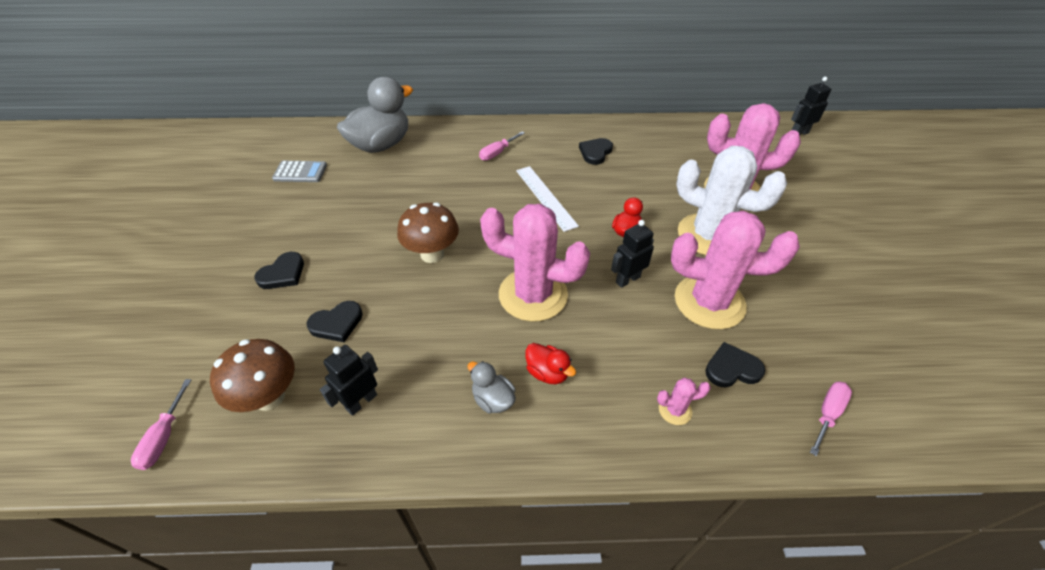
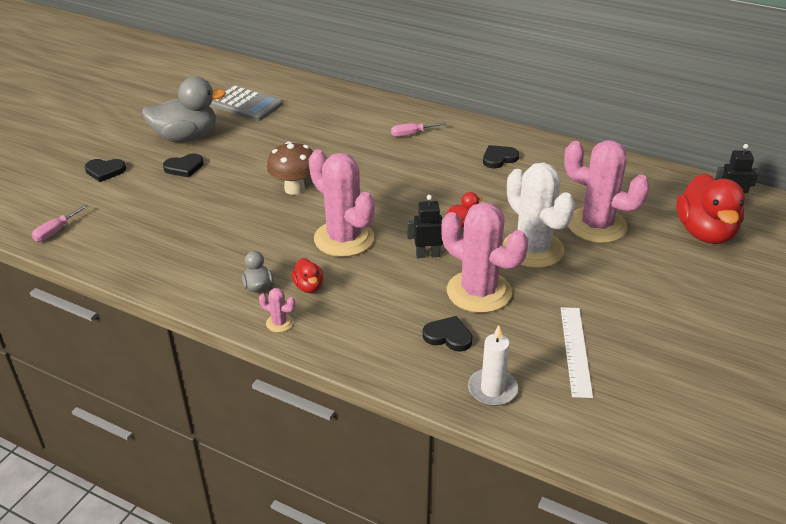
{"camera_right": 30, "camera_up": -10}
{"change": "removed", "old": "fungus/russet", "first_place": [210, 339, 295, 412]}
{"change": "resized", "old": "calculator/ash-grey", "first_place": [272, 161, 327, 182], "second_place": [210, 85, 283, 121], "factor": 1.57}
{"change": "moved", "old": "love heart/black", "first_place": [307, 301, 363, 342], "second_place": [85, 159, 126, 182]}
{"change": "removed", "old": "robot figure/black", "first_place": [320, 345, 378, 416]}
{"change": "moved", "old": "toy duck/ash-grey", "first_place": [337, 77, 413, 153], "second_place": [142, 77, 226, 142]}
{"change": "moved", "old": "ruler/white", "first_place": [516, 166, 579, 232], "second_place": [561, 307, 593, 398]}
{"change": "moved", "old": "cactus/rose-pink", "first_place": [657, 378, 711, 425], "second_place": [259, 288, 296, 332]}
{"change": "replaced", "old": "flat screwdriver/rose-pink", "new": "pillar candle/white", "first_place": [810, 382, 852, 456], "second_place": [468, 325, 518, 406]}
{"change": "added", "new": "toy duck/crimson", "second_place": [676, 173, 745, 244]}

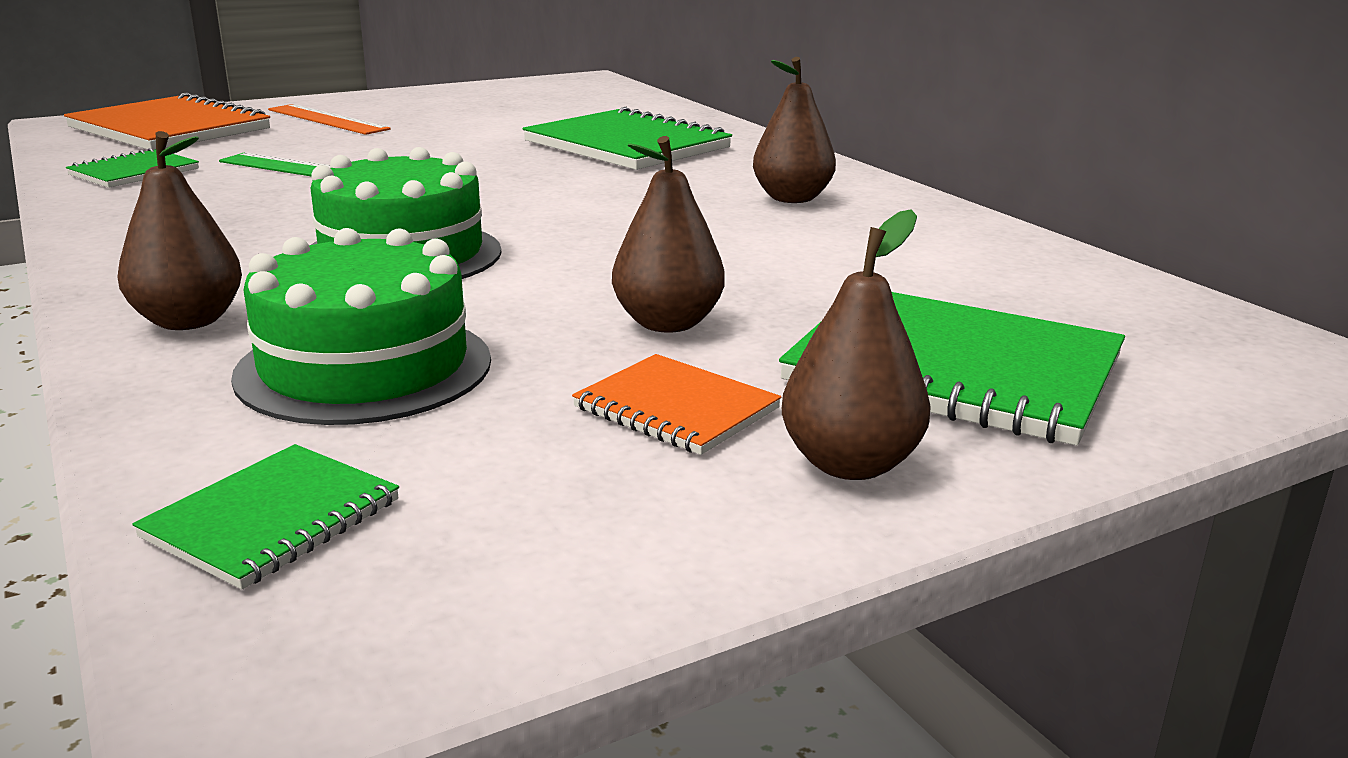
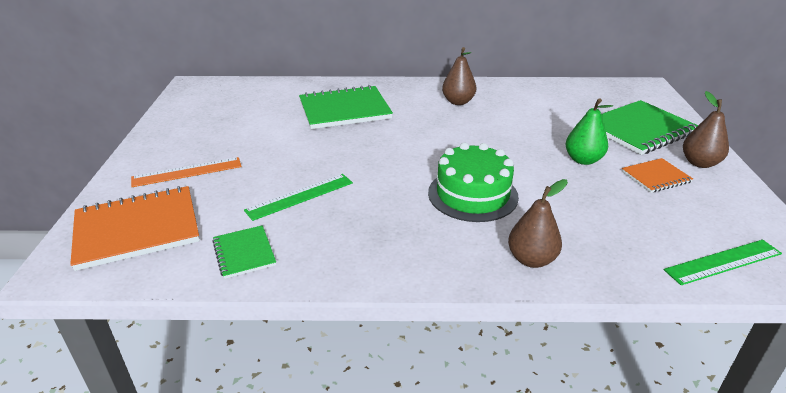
{"camera_right": -60, "camera_up": 10}
{"change": "replaced", "old": "notepad/leaf-green", "new": "ruler/leaf-green", "first_place": [132, 444, 399, 589], "second_place": [664, 240, 782, 285]}
{"change": "removed", "old": "cake/leaf-green", "first_place": [231, 228, 491, 425]}
{"change": "recoloured", "old": "pear/russet", "new": "pear/leaf-green", "first_place": [612, 136, 725, 333], "second_place": [566, 98, 613, 165]}

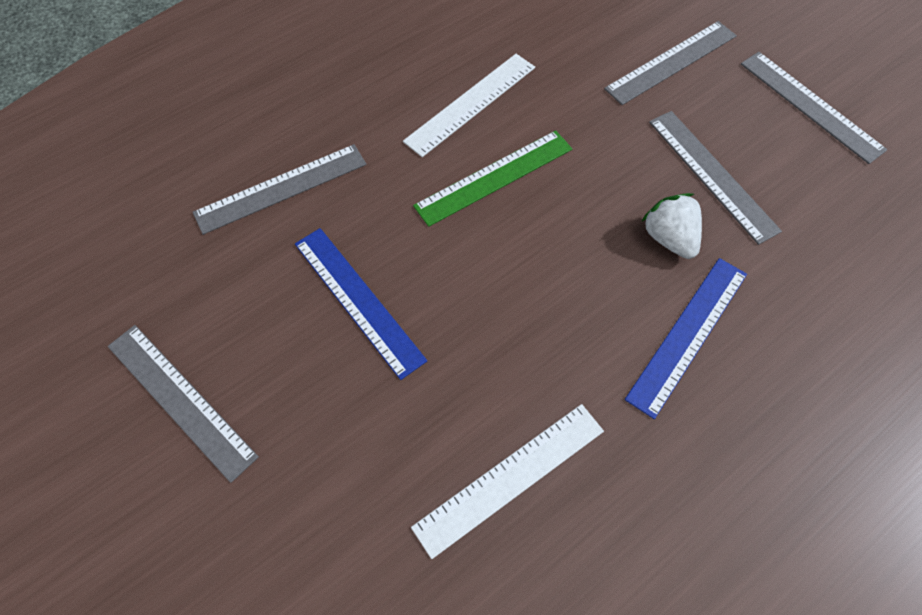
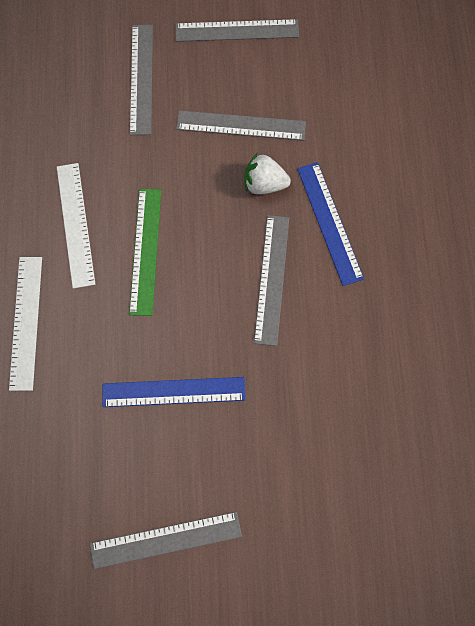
{"camera_right": -55, "camera_up": 10}
{"change": "moved", "old": "ruler/ash-grey", "first_place": [193, 144, 366, 235], "second_place": [254, 215, 289, 346]}
{"change": "moved", "old": "ruler/white", "first_place": [411, 404, 604, 559], "second_place": [9, 257, 42, 391]}

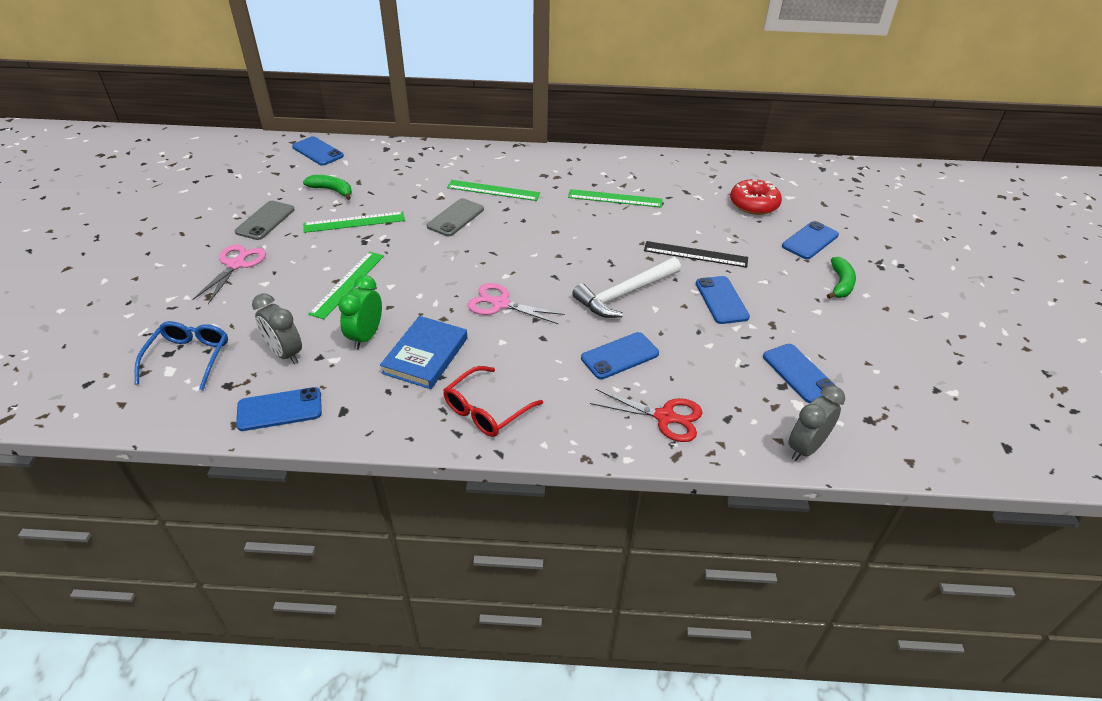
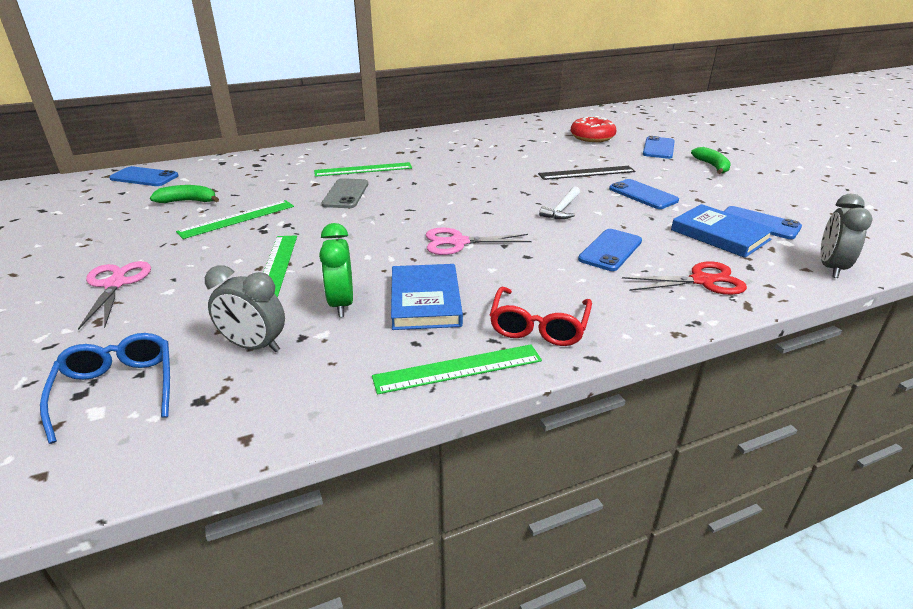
{"camera_right": -25, "camera_up": -10}
{"change": "removed", "old": "mobile phone/ash-grey", "first_place": [235, 201, 295, 240]}
{"change": "removed", "old": "mobile phone/cobalt", "first_place": [236, 387, 322, 431]}
{"change": "moved", "old": "ruler/leaf-green", "first_place": [568, 189, 663, 208], "second_place": [372, 344, 542, 395]}
{"change": "resized", "old": "hammer/white", "first_place": [572, 257, 681, 318], "second_place": [539, 187, 580, 219], "factor": 0.58}
{"change": "added", "new": "book/cobalt", "second_place": [671, 204, 775, 258]}

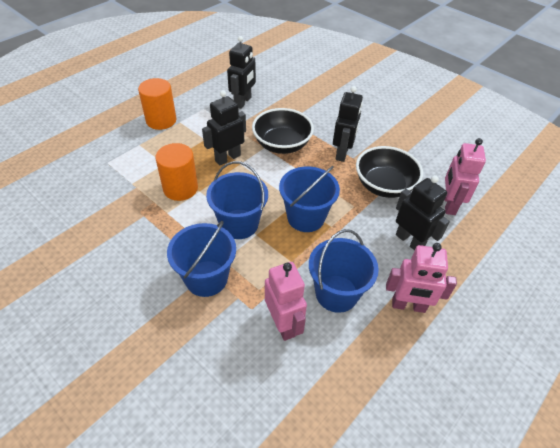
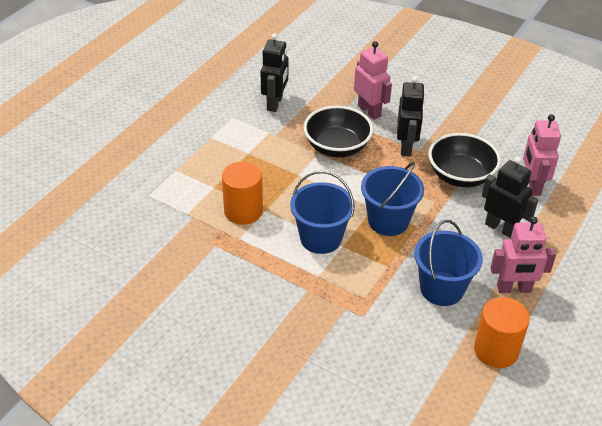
{"camera_right": -10, "camera_up": -5}
{"change": "moved", "old": "solid cylinder/bright orange", "first_place": [138, 78, 176, 130], "second_place": [474, 297, 530, 368]}
{"change": "removed", "old": "bucket/cobalt", "first_place": [167, 221, 236, 297]}
{"change": "removed", "old": "robot figure/black", "first_place": [202, 90, 246, 165]}
{"change": "moved", "old": "robot figure/rose-pink", "first_place": [265, 262, 307, 341], "second_place": [354, 41, 392, 120]}

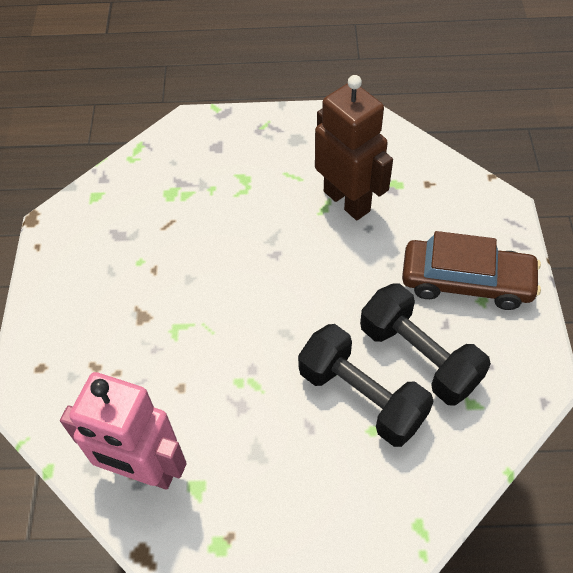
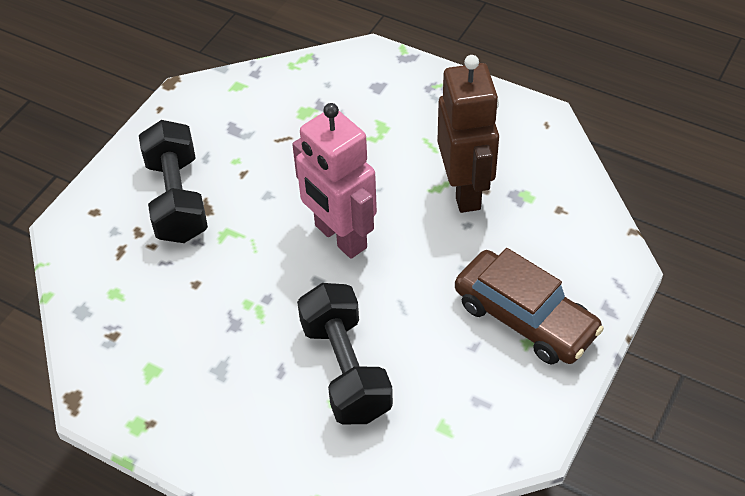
{"camera_right": 30, "camera_up": -5}
{"change": "moved", "old": "robot figure/rose-pink", "first_place": [60, 372, 187, 490], "second_place": [292, 103, 377, 259]}
{"change": "moved", "old": "free weight/black", "first_place": [360, 283, 491, 406], "second_place": [139, 120, 208, 243]}

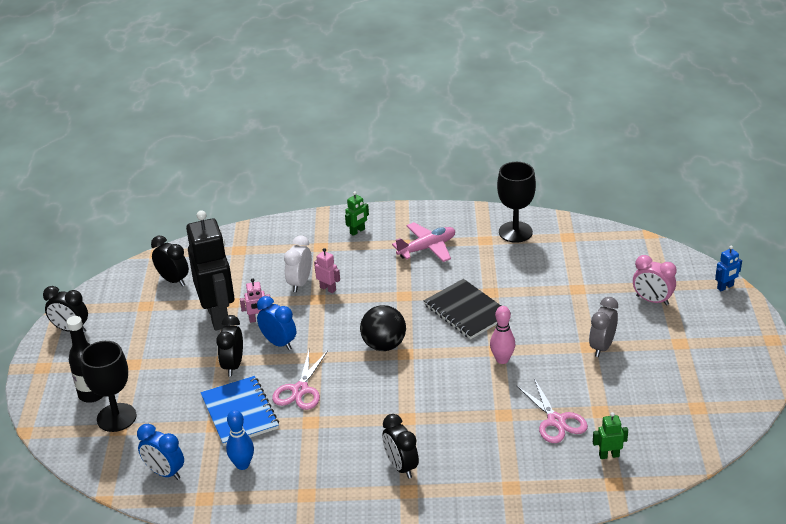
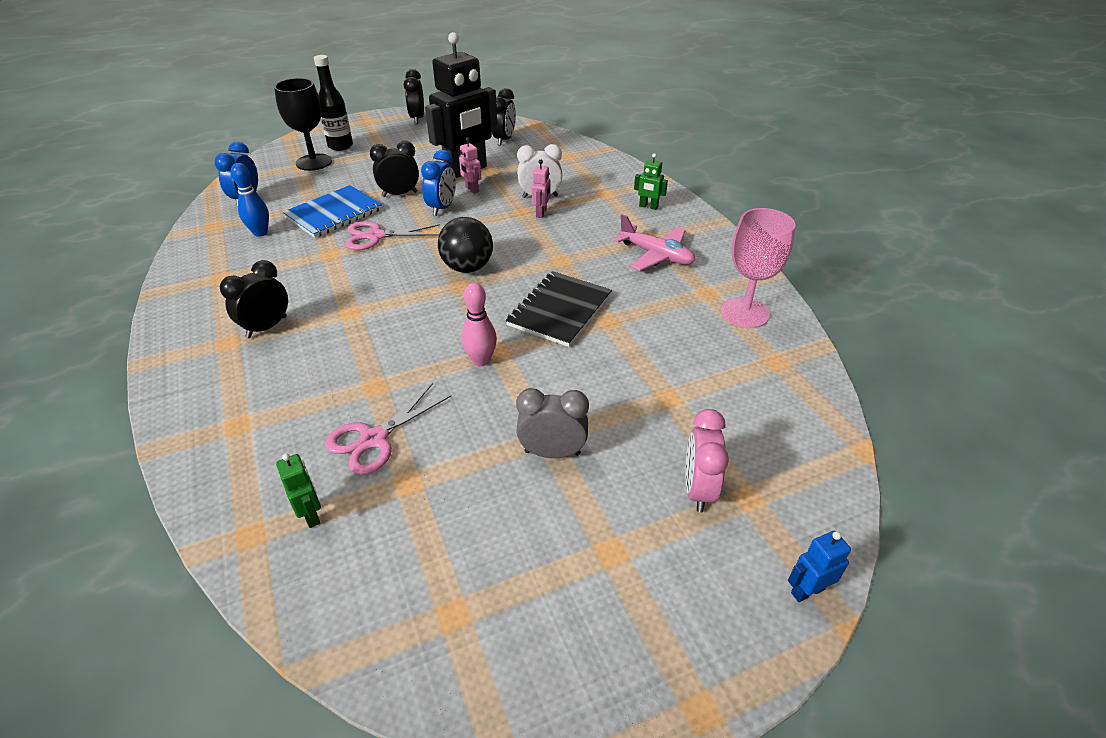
{"camera_right": 65, "camera_up": 5}
{"change": "recoloured", "old": "wine glass/black", "new": "wine glass/rose-pink", "first_place": [497, 162, 536, 243], "second_place": [721, 208, 795, 328]}
{"change": "turned", "old": "robot figure/cobalt", "first_place": [715, 246, 742, 291], "second_place": [788, 531, 851, 602], "degrees": 120}

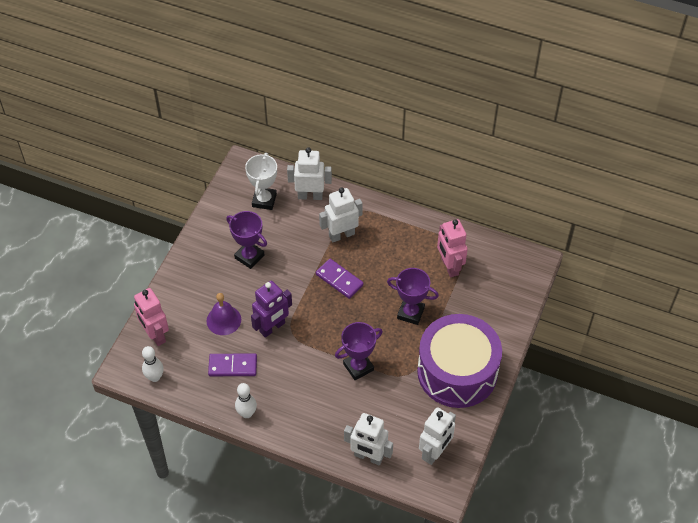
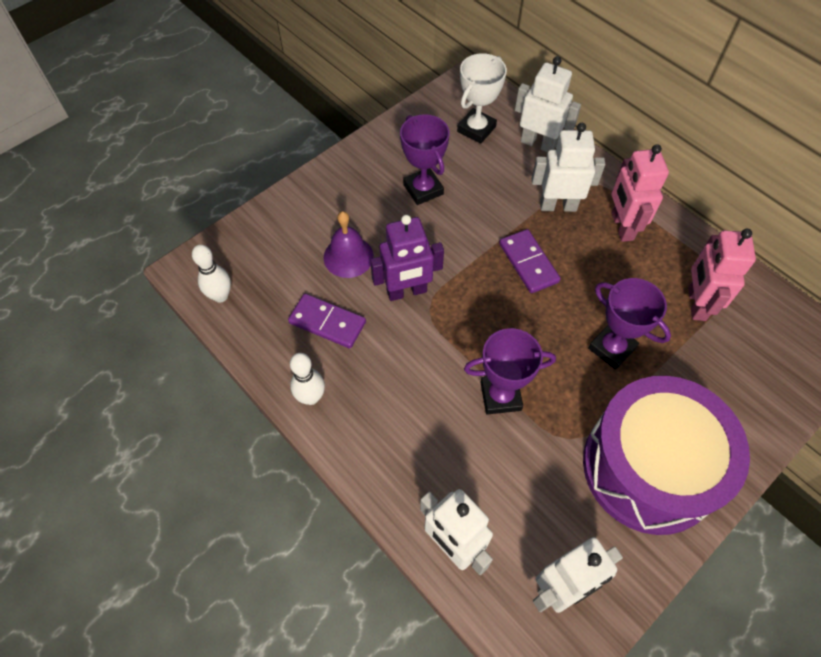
{"camera_right": 25, "camera_up": 5}
{"change": "moved", "old": "robot figure/rose-pink", "first_place": [134, 288, 169, 346], "second_place": [612, 144, 669, 242]}

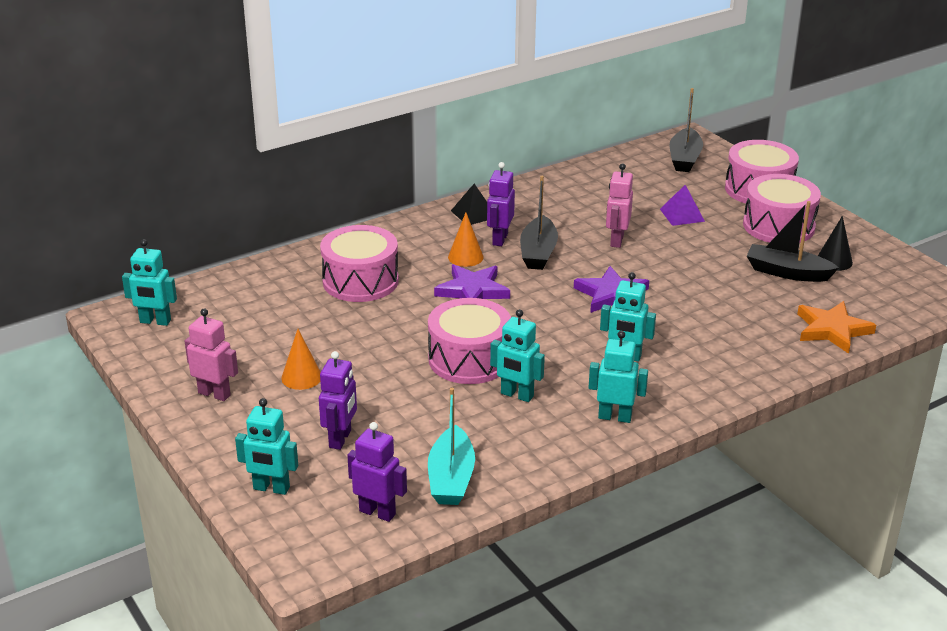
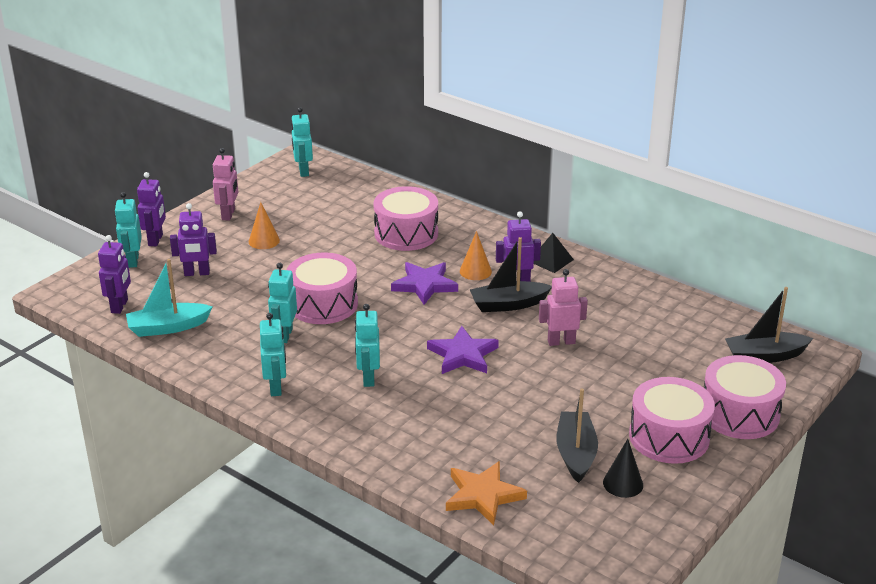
{"camera_right": 70, "camera_up": 0}
{"change": "removed", "old": "pyramid/royal purple", "first_place": [660, 185, 705, 226]}
{"change": "added", "new": "robot figure/royal purple", "second_place": [137, 172, 166, 246]}

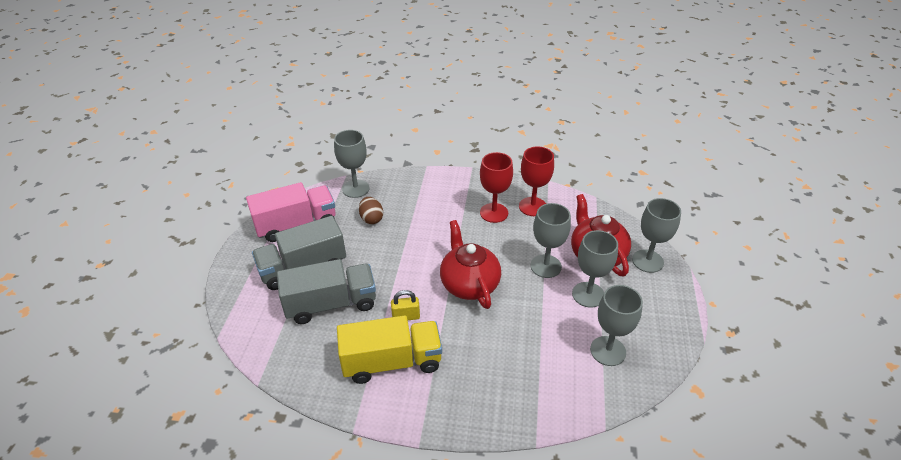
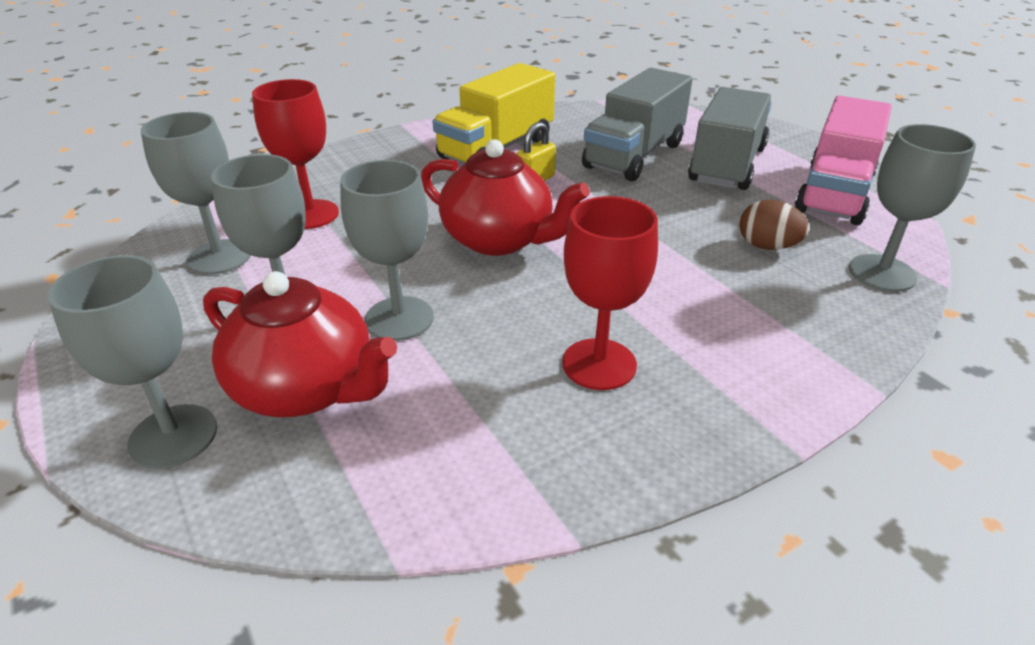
{"camera_right": 140, "camera_up": -5}
{"change": "moved", "old": "wine glass/crimson", "first_place": [519, 146, 554, 216], "second_place": [252, 79, 339, 229]}

